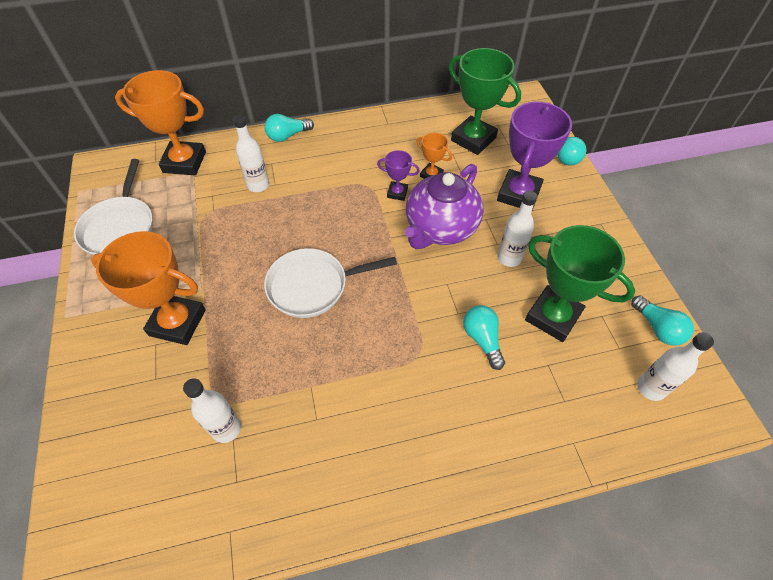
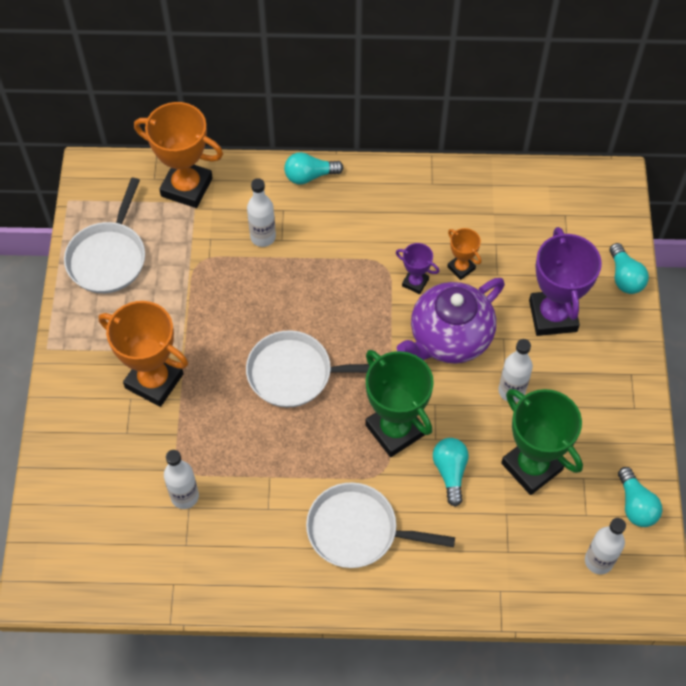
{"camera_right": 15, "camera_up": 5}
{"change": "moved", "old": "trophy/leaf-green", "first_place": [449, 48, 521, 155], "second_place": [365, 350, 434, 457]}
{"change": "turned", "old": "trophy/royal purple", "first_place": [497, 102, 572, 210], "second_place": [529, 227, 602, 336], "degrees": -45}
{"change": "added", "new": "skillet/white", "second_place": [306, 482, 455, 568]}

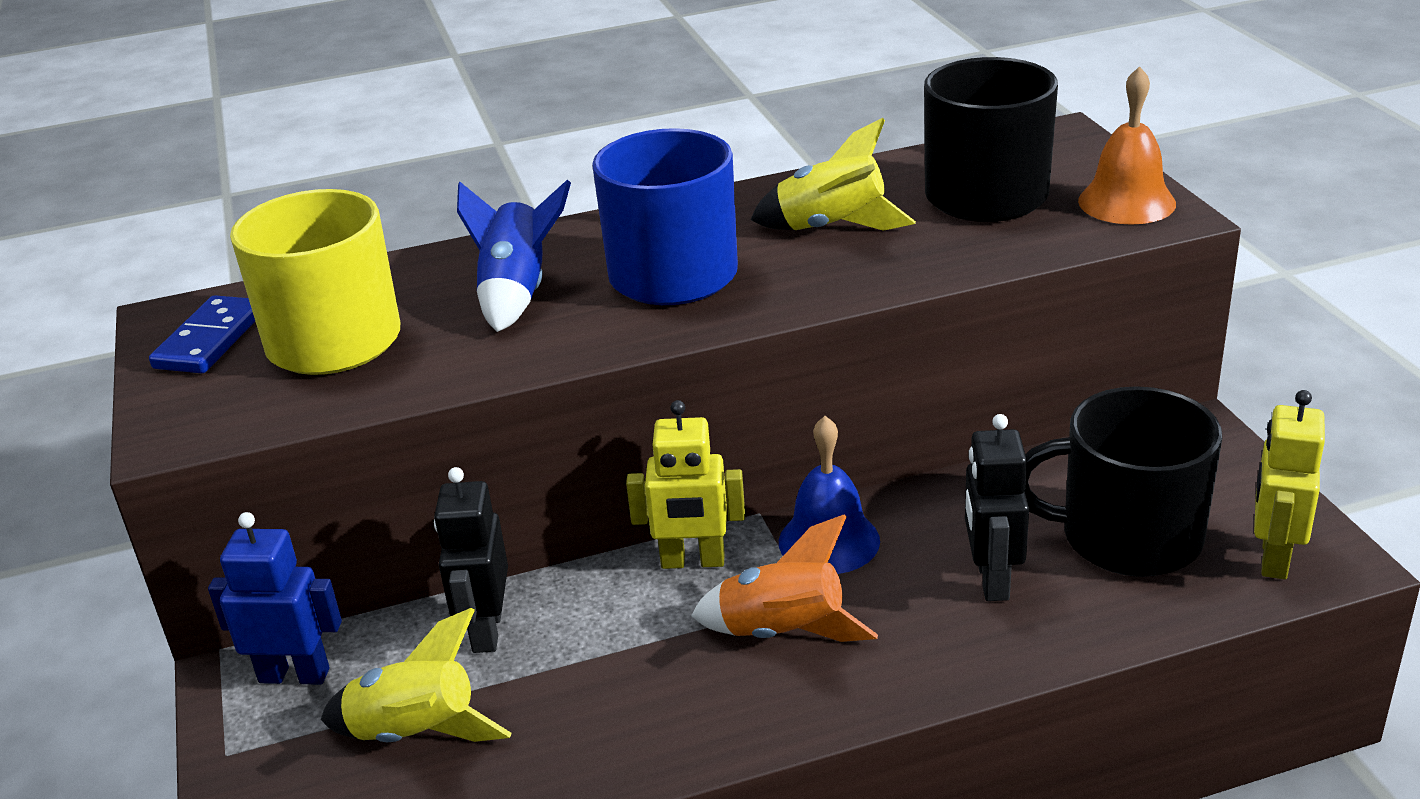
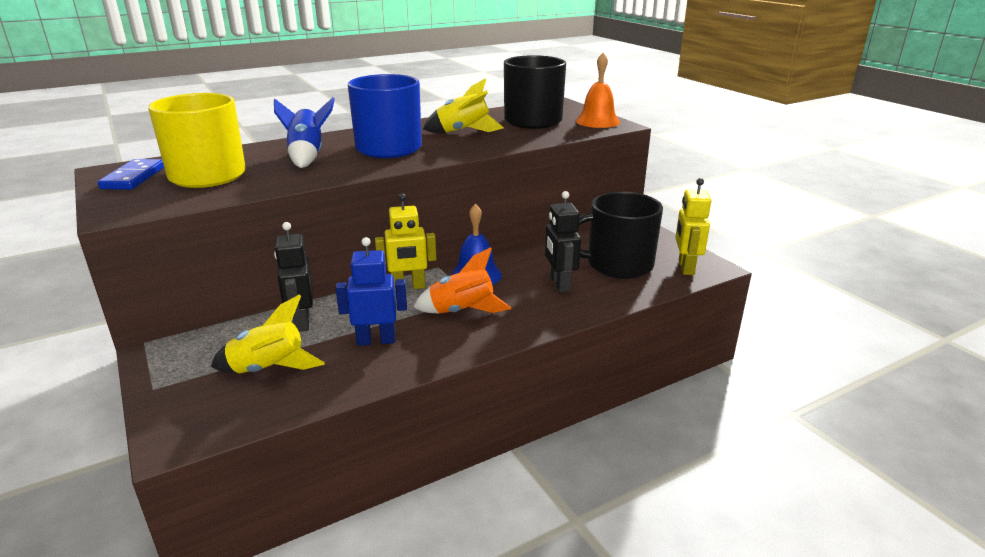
{"camera_right": -15, "camera_up": -5}
{"change": "moved", "old": "robot figure/cobalt", "first_place": [208, 512, 342, 685], "second_place": [335, 237, 407, 346]}

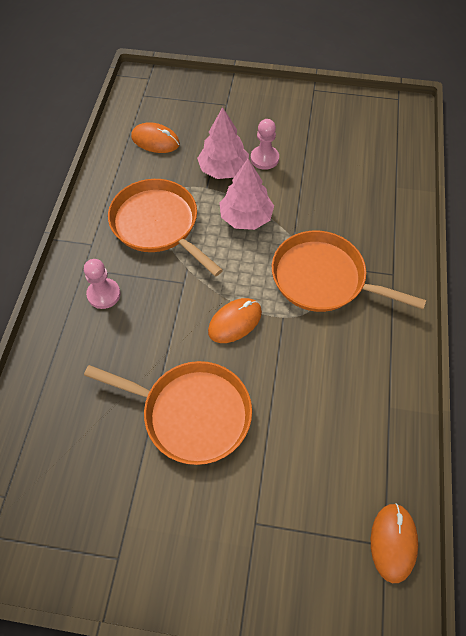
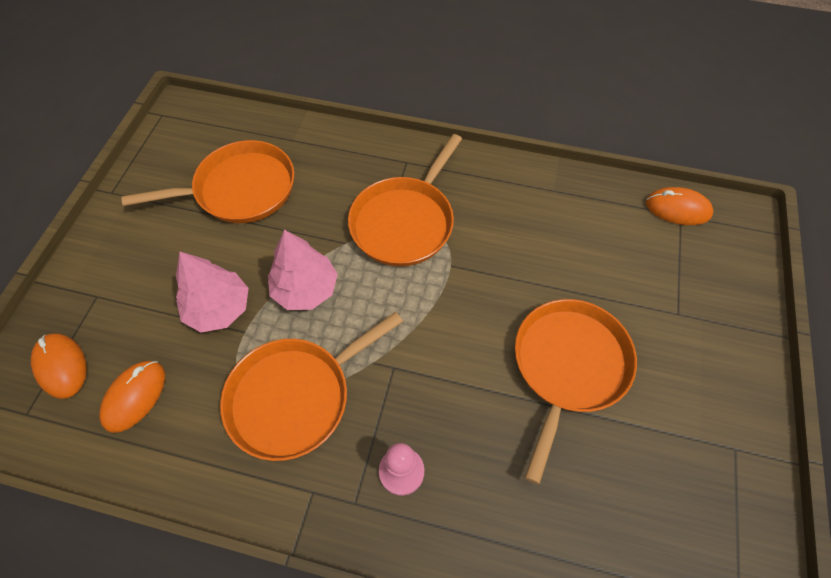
{"camera_right": -85, "camera_up": 0}
{"change": "moved", "old": "mouse/bright orange", "first_place": [208, 298, 262, 343], "second_place": [31, 333, 87, 399]}
{"change": "removed", "old": "chess pawn/rose-pink", "first_place": [251, 119, 279, 170]}
{"change": "added", "new": "skillet/bright orange", "second_place": [121, 140, 294, 223]}

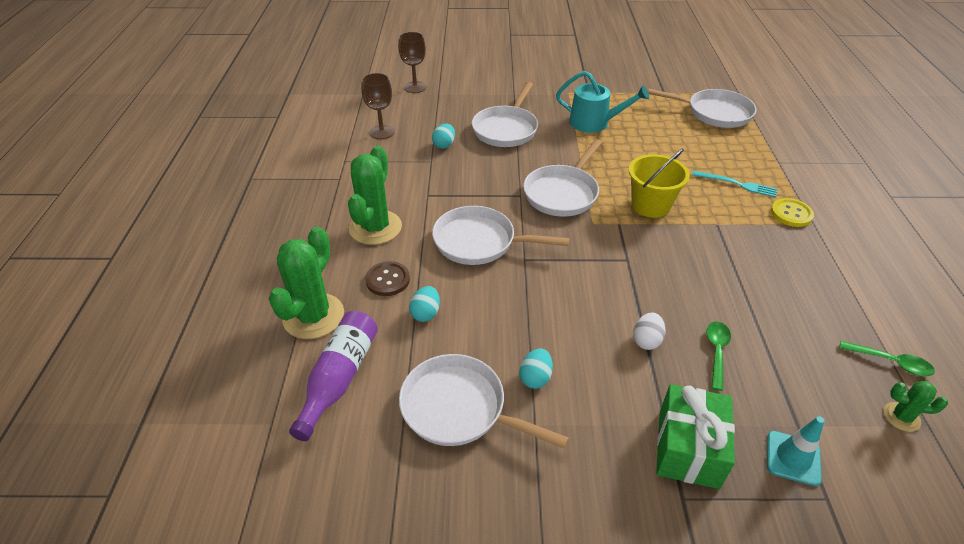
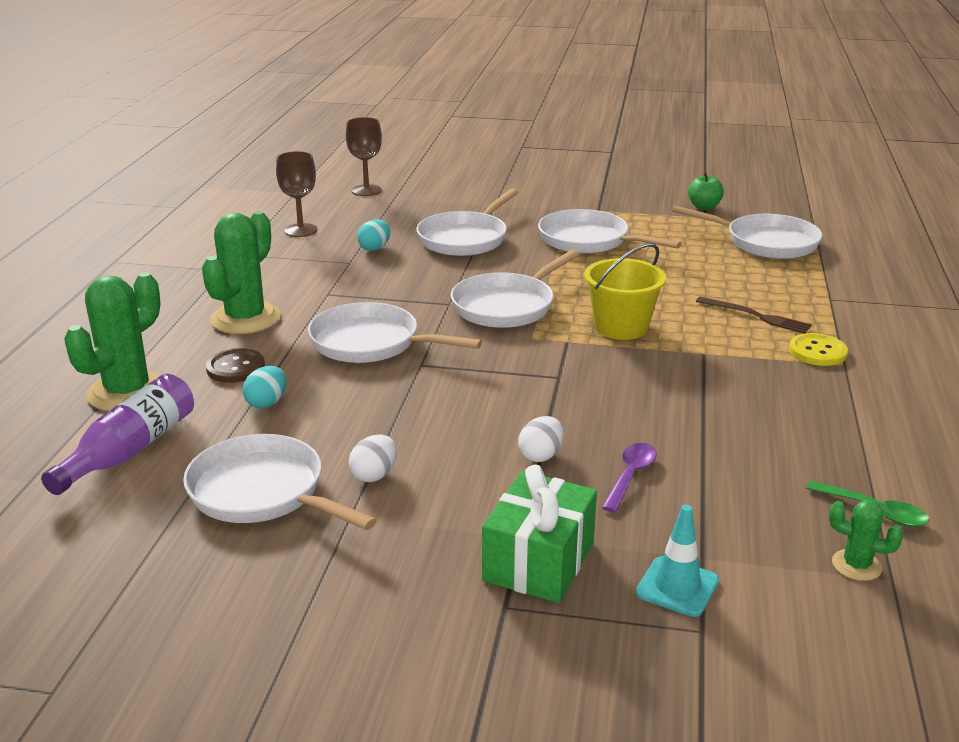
{"camera_right": 10, "camera_up": -15}
{"change": "recoloured", "old": "toy egg/teal", "new": "toy egg/white", "first_place": [519, 348, 553, 389], "second_place": [349, 435, 397, 482]}
{"change": "replaced", "old": "watering pot/teal", "new": "skillet/white", "first_place": [556, 71, 649, 133], "second_place": [538, 209, 681, 254]}
{"change": "recoloured", "old": "dinner fork/teal", "new": "dinner fork/russet", "first_place": [692, 170, 777, 197], "second_place": [696, 297, 812, 334]}
{"change": "recoloured", "old": "teaspoon/leaf-green", "new": "teaspoon/royal purple", "first_place": [706, 322, 731, 391], "second_place": [602, 443, 657, 512]}
{"change": "added", "new": "apple/leaf-green", "second_place": [688, 173, 724, 210]}

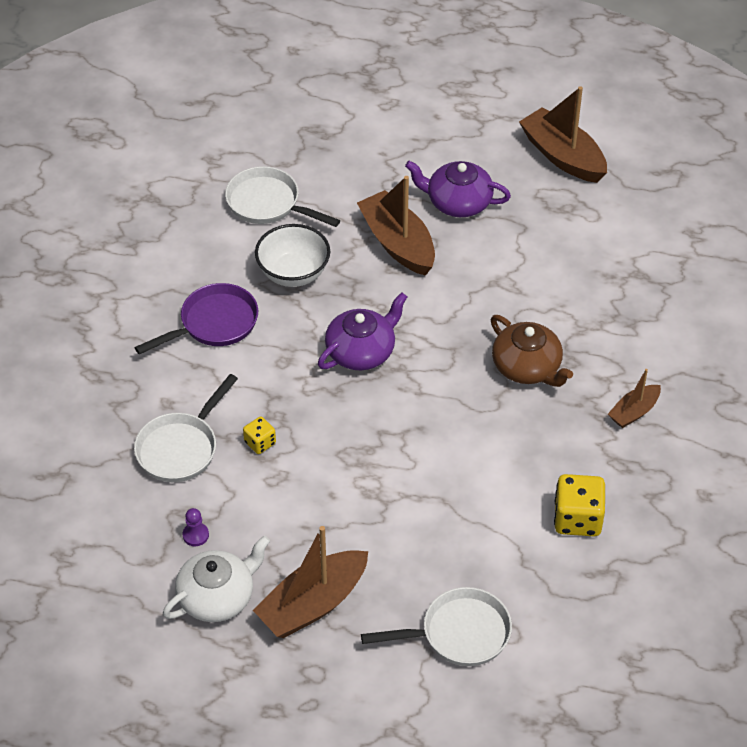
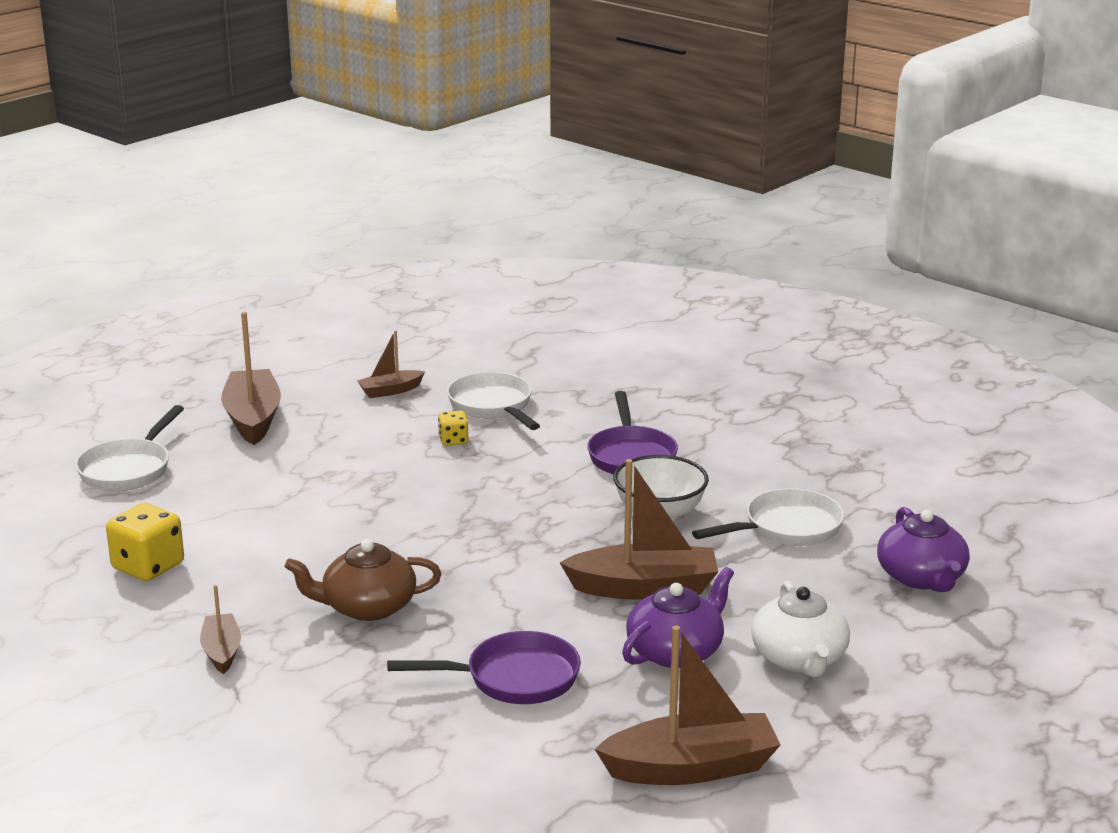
{"camera_right": 120, "camera_up": -25}
{"change": "moved", "old": "tea pot/white", "first_place": [163, 536, 270, 622], "second_place": [751, 580, 850, 677]}
{"change": "replaced", "old": "chess pawn/royal purple", "new": "toy boat/russet", "first_place": [183, 508, 209, 546], "second_place": [357, 330, 425, 398]}
{"change": "moved", "old": "tea pot/royal purple", "first_place": [318, 292, 407, 370], "second_place": [877, 507, 970, 592]}
{"change": "added", "new": "skillet/royal purple", "second_place": [387, 631, 581, 704]}

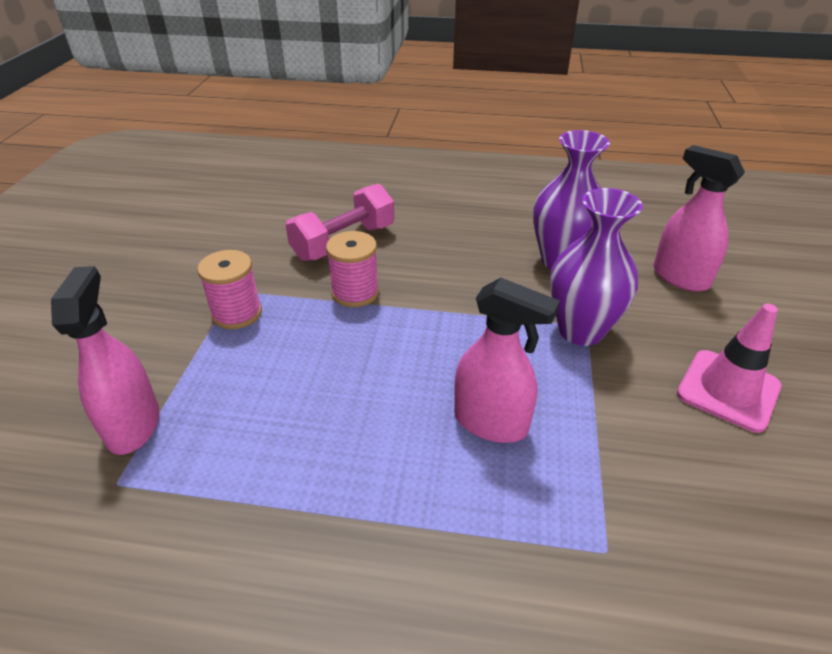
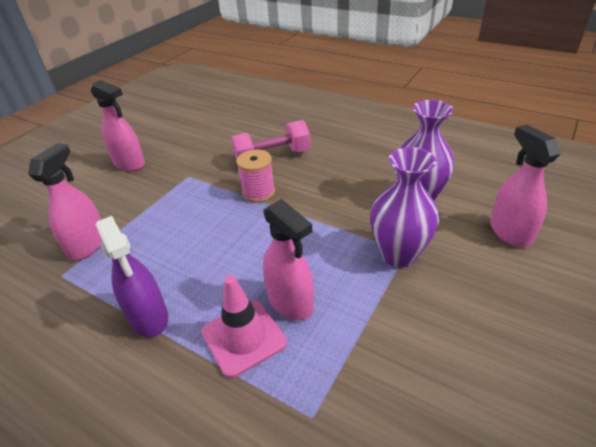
{"camera_right": 25, "camera_up": 0}
{"change": "removed", "old": "bobbin/rose-pink", "first_place": [197, 250, 262, 329]}
{"change": "moved", "old": "safety cone/rose-pink", "first_place": [677, 304, 781, 433], "second_place": [201, 275, 287, 378]}
{"change": "added", "new": "spray bottle/rose-pink", "second_place": [91, 80, 145, 171]}
{"change": "added", "new": "spray bottle/royal purple", "second_place": [96, 216, 168, 337]}

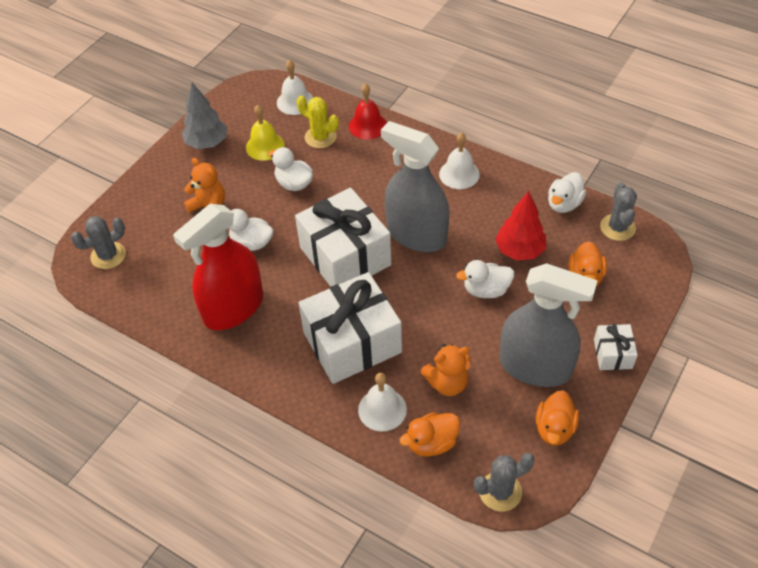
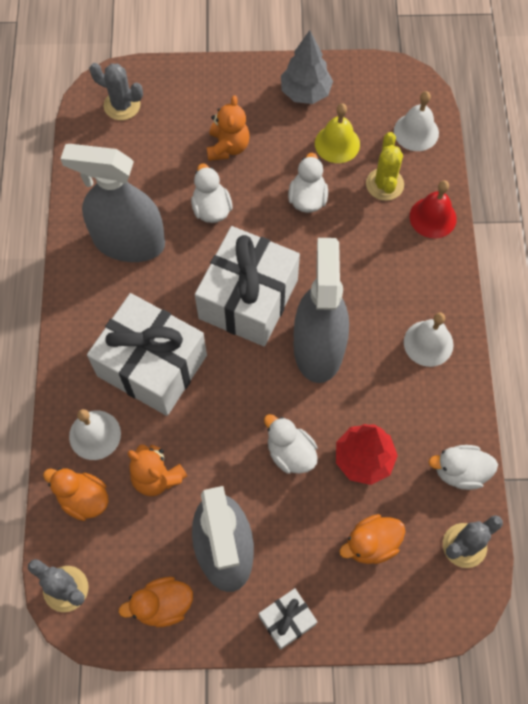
{"camera_right": 55, "camera_up": 15}
{"change": "recoloured", "old": "spray bottle/crimson", "new": "spray bottle/ash-grey", "first_place": [173, 204, 263, 330], "second_place": [60, 144, 165, 262]}

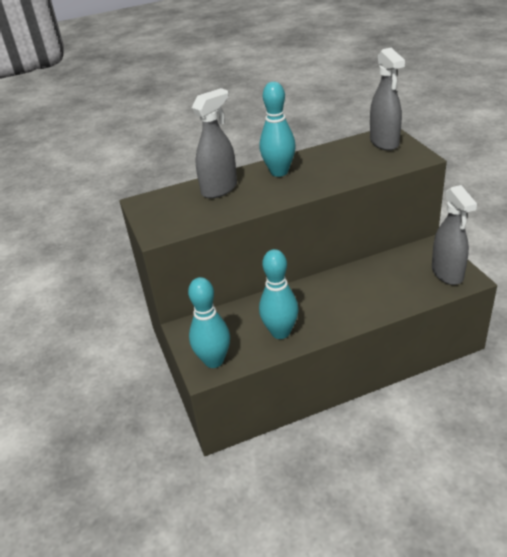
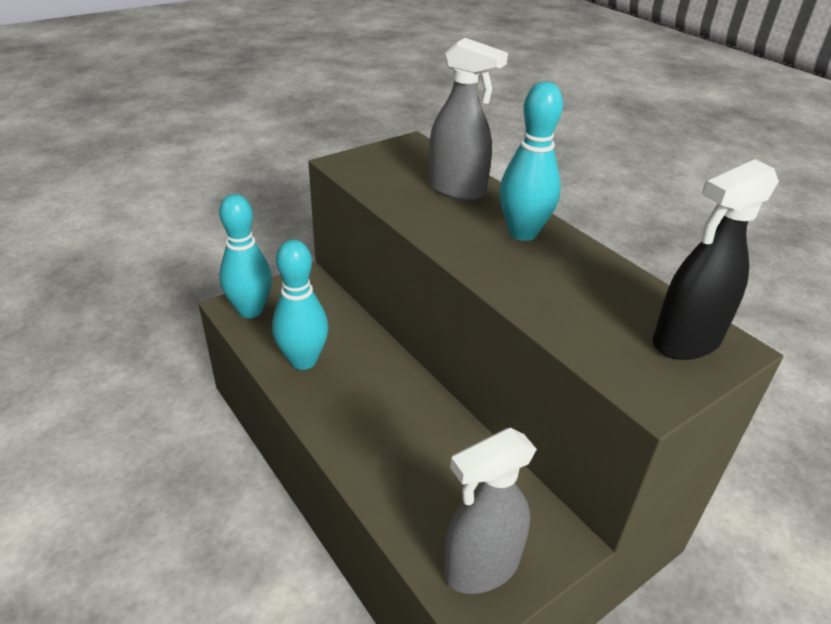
{"camera_right": 70, "camera_up": 0}
{"change": "recoloured", "old": "spray bottle/ash-grey", "new": "spray bottle/black", "first_place": [370, 48, 405, 151], "second_place": [653, 159, 779, 360]}

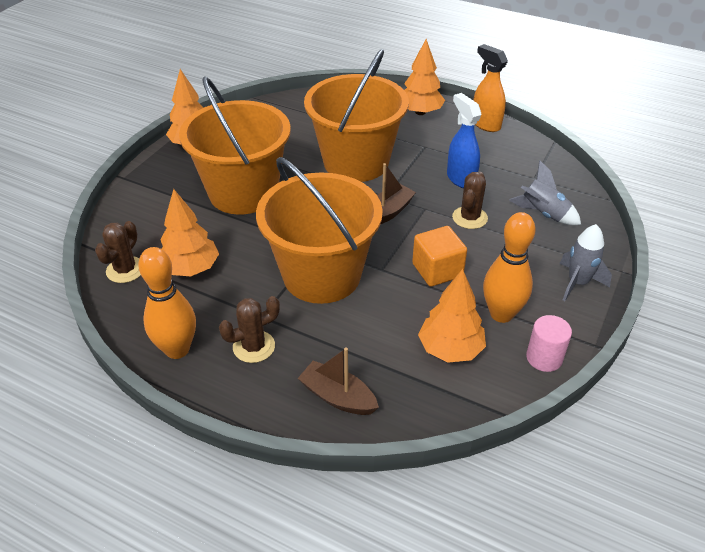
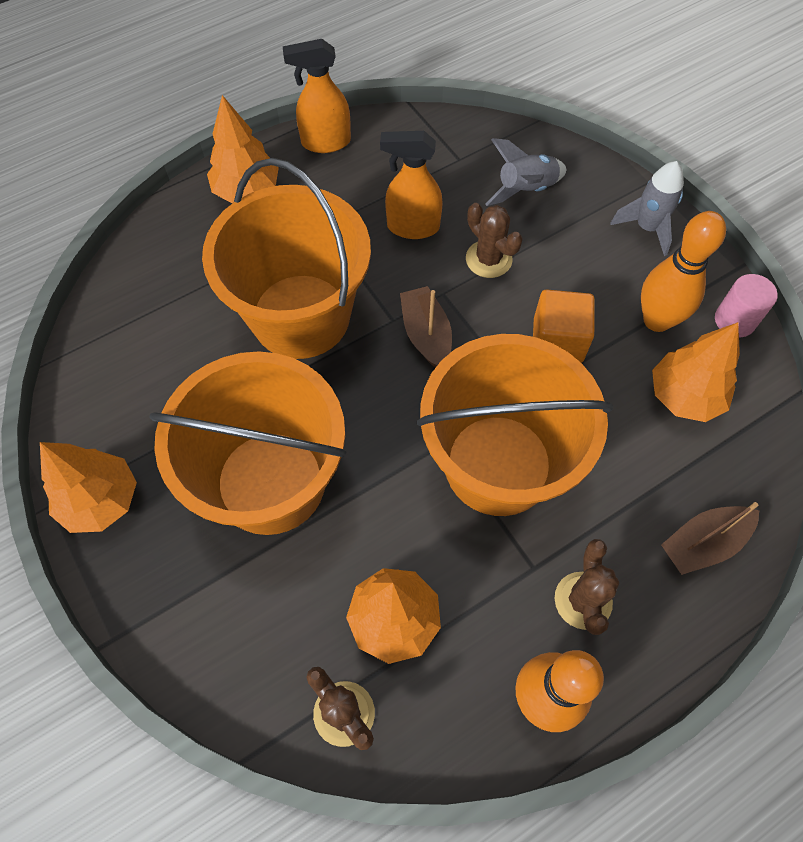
{"camera_right": -60, "camera_up": 20}
{"change": "recoloured", "old": "spray bottle/cobalt", "new": "spray bottle/bright orange", "first_place": [447, 93, 482, 188], "second_place": [380, 131, 443, 239]}

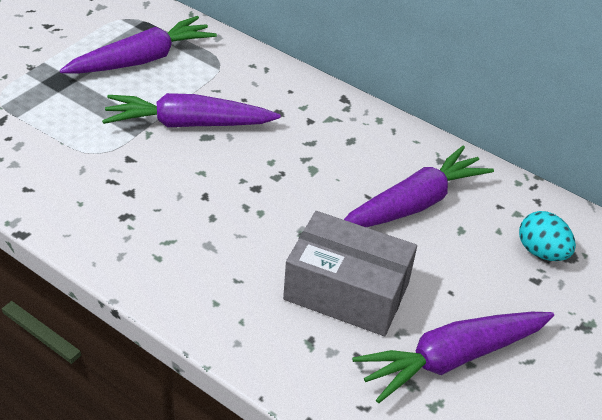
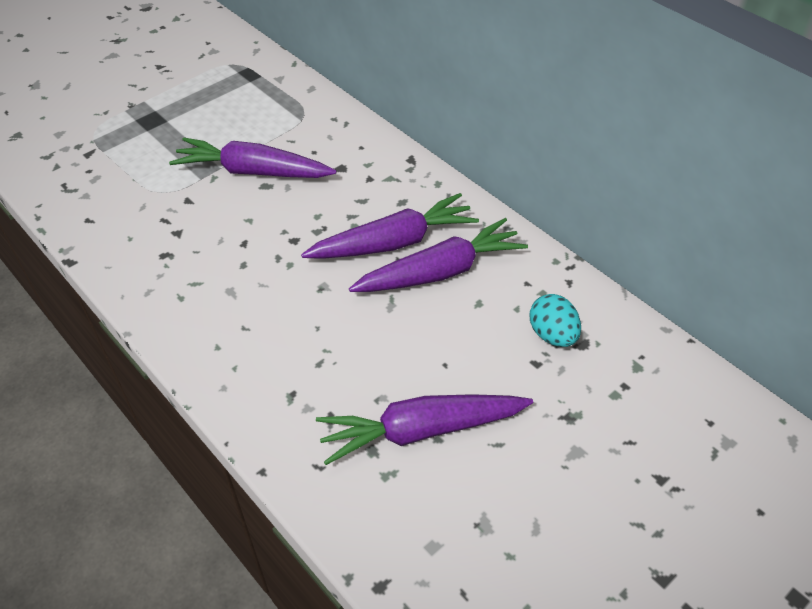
{"camera_right": 15, "camera_up": 5}
{"change": "moved", "old": "root vegetable/royal purple", "first_place": [60, 16, 217, 74], "second_place": [301, 193, 479, 259]}
{"change": "removed", "old": "package/ash-grey", "first_place": [283, 211, 417, 336]}

